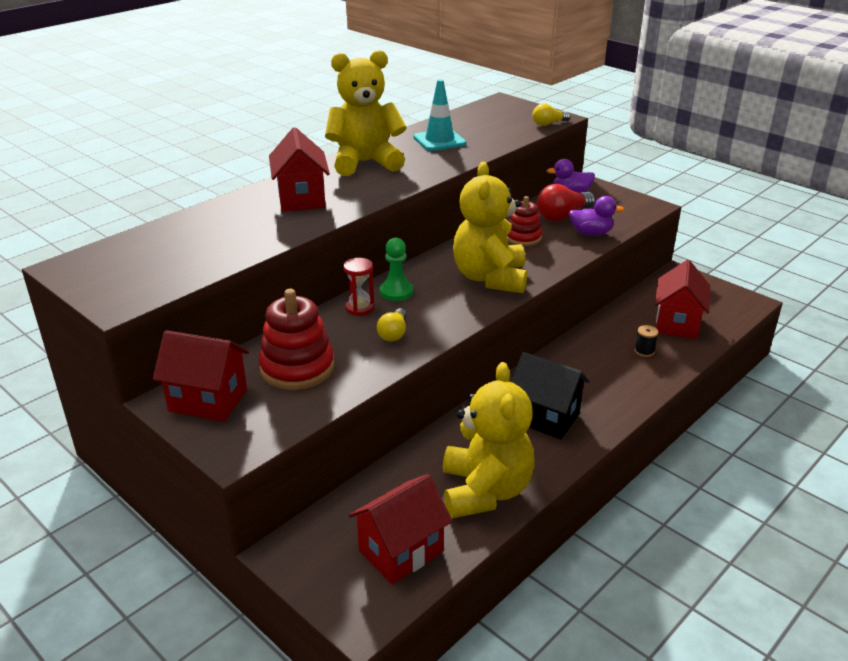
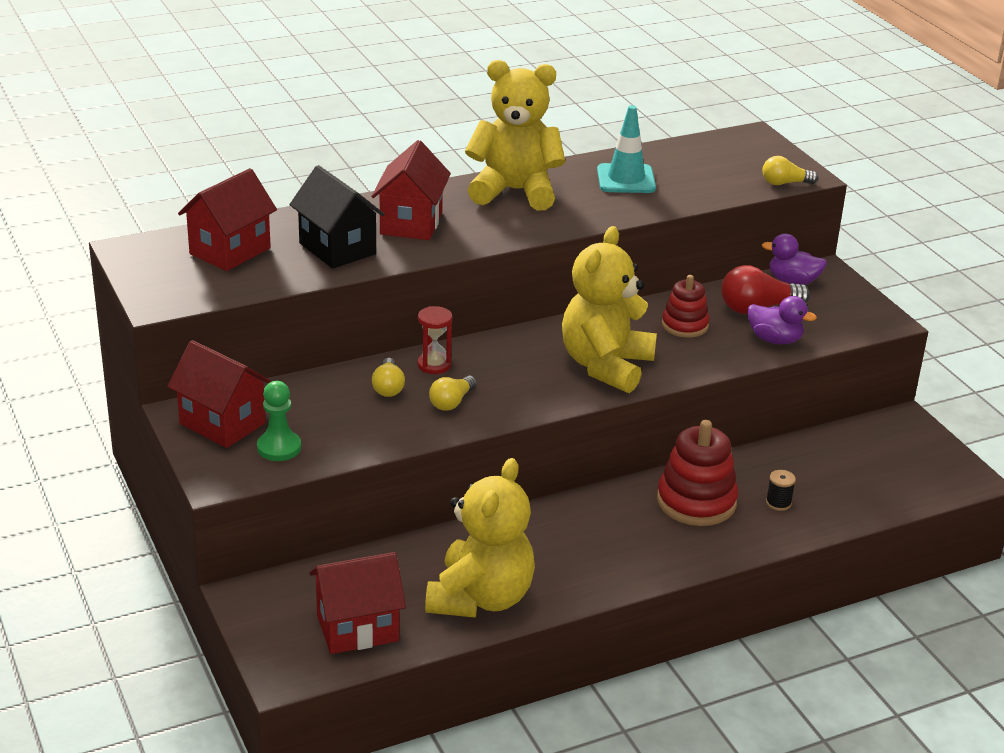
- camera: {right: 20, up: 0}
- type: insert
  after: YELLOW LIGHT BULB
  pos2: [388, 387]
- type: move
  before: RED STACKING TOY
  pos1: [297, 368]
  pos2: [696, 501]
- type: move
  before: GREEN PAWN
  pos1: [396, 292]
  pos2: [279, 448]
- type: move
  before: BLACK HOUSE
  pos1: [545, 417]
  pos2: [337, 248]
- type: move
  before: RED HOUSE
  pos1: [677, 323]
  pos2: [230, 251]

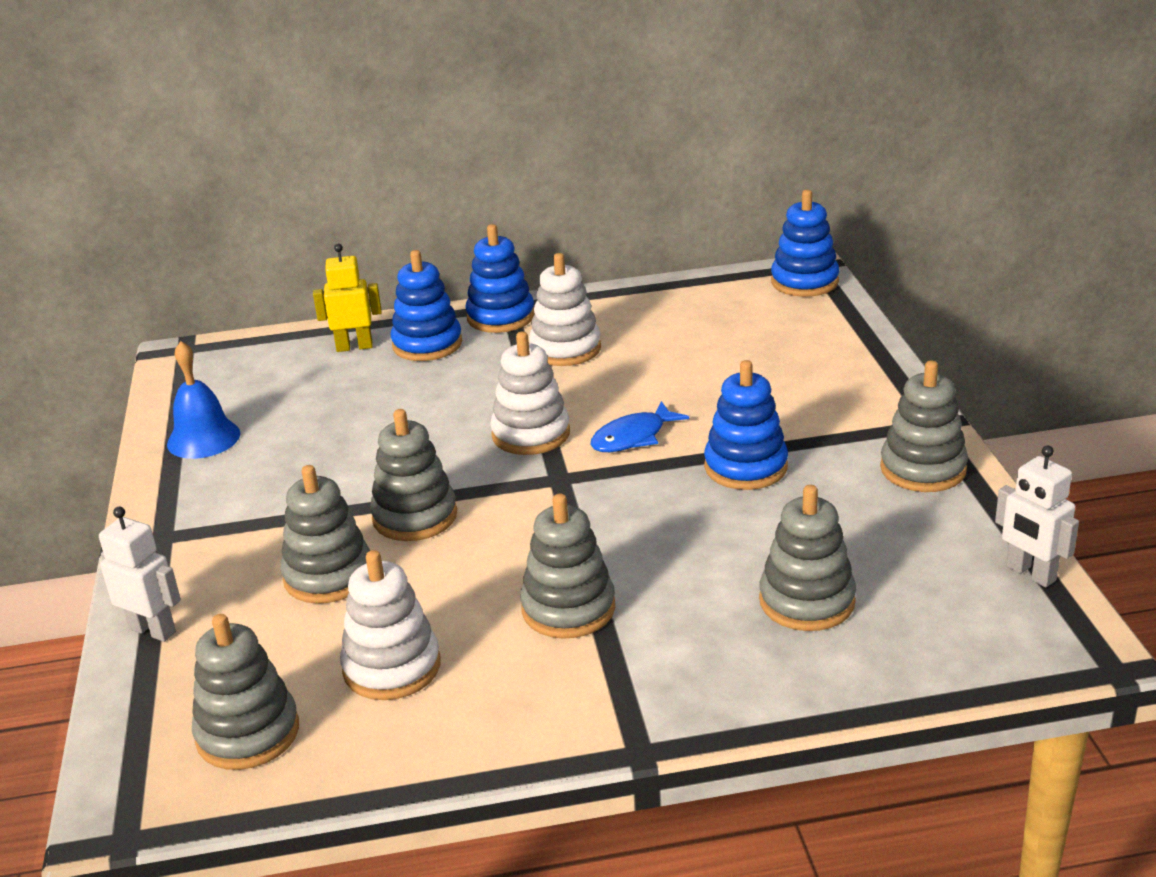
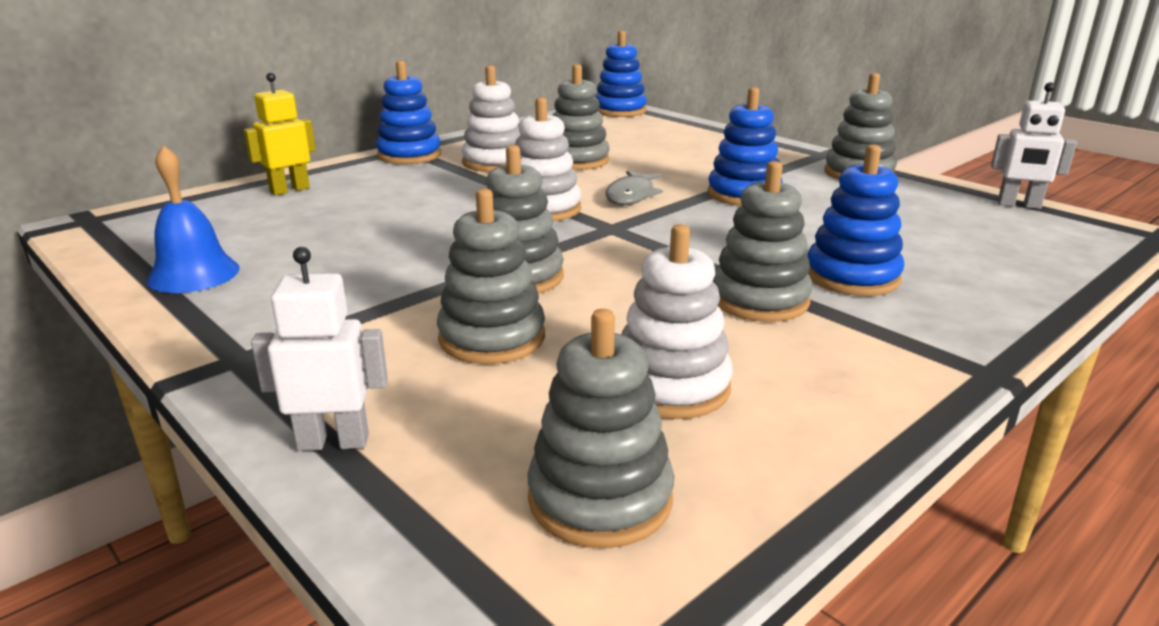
- camera: {right: -35, up: -5}
- type: move
  before: BLUE STACKING TOY
  pos1: [427, 344]
  pos2: [852, 277]
- type: move
  before: GREY STACKING TOY
  pos1: [806, 601]
  pos2: [577, 160]
- type: recolor
  before: BLUE FISH
  after: GREY FISH
  pos1: [633, 437]
  pos2: [631, 195]

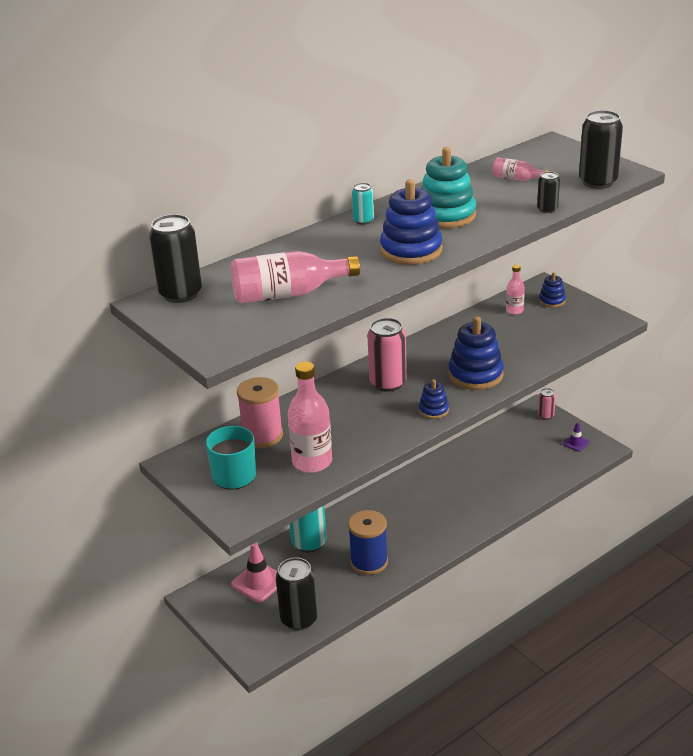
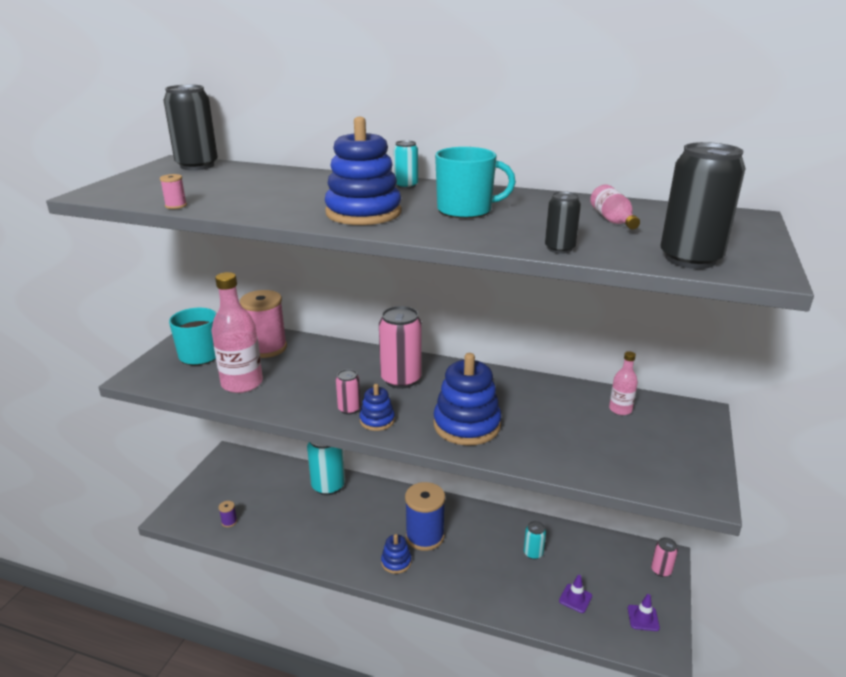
- camera: {right: 55, up: -5}
- type: delete
  before: PINK BOTTLE
  pos1: [288, 294]
- type: delete
  before: PINK TRAFFIC CONE
  pos1: [258, 582]
- type: insert
  after: PINK SPOOL
  pos2: [176, 206]
- type: insert
  after: PINK CAN
  pos2: [349, 409]
- type: insert
  after: TURQUOISE CAN
  pos2: [533, 553]
- type: insert
  after: PURPLE TRAFFIC CONE
  pos2: [575, 598]
- type: move
  before: BLUE SPOOL
  pos1: [369, 562]
  pos2: [425, 536]
- type: move
  before: BLUE STACKING TOY
  pos1: [552, 301]
  pos2: [396, 562]
- type: replace
  before: BLACK CAN
  after: PURPLE SPOOL
  pos1: [299, 619]
  pos2: [229, 522]
- type: replace
  before: TURQUOISE STACKING TOY
  after: TURQUOISE MUG
  pos1: [446, 215]
  pos2: [466, 210]

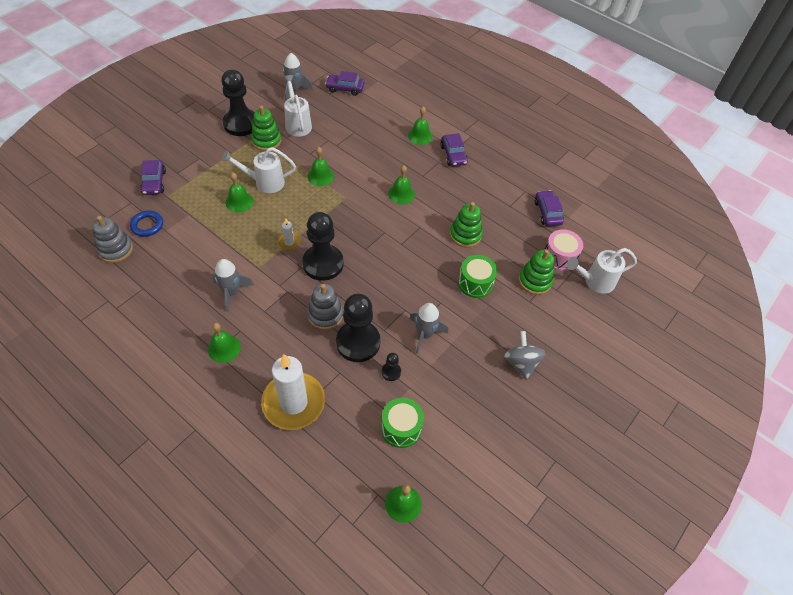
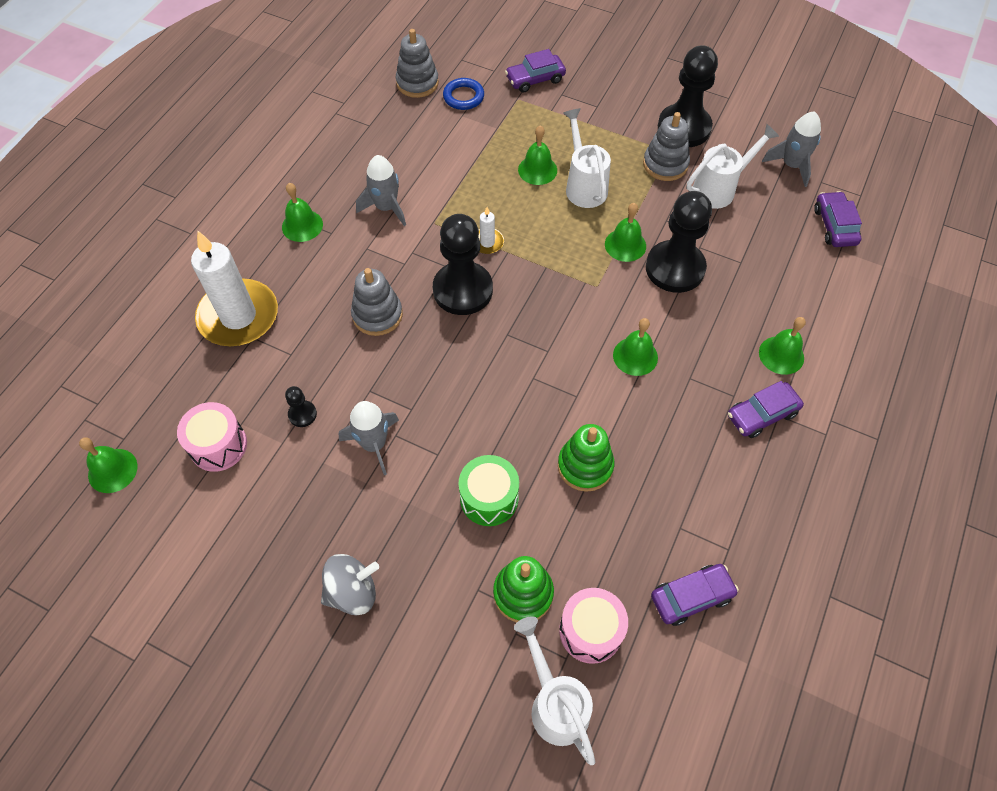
- camera: {right: 80, up: 5}
- type: move
  before: BLACK PAWN
  pos1: [358, 342]
  pos2: [675, 268]
- type: recolor
  before: GREEN STACKING TOY
  after: GREY STACKING TOY
  pos1: [266, 141]
  pos2: [665, 164]
- type: recolor
  before: GREEN DRUM
  after: PINK DRUM
  pos1: [401, 428]
  pos2: [218, 445]

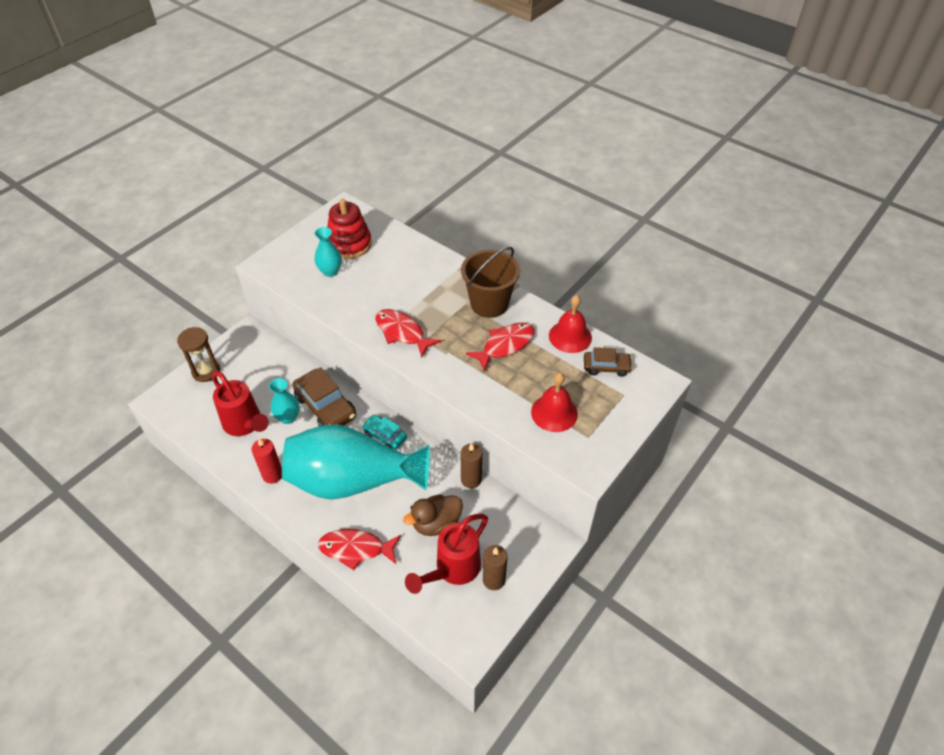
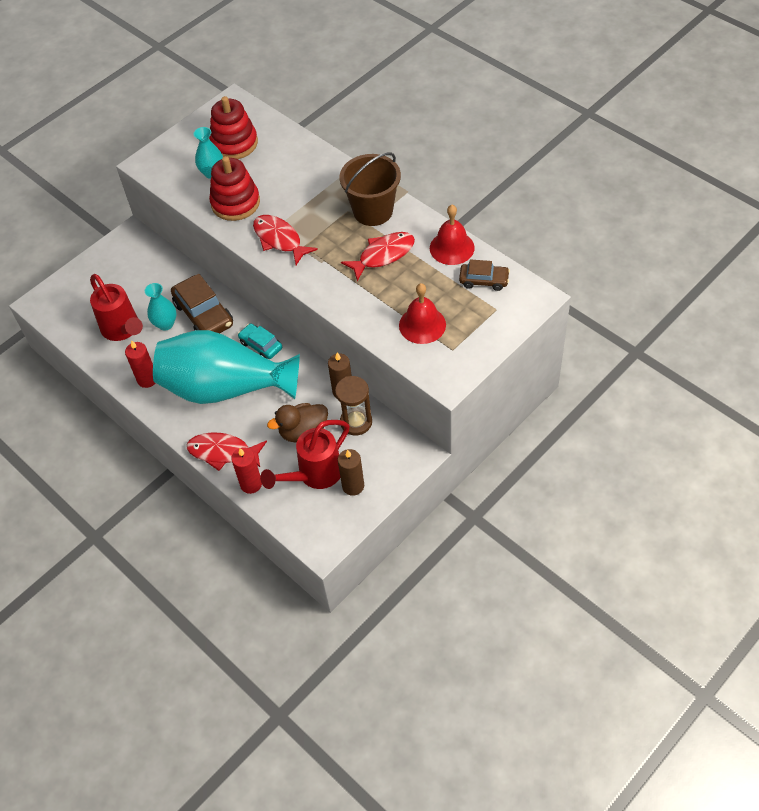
- camera: {right: 10, up: 5}
- type: insert
  after: RED STACKING TOY
  pos2: [235, 203]
- type: insert
  after: RED CANDLE
  pos2: [251, 484]
- type: move
  before: BROWN HOURGLASS
  pos1: [206, 371]
  pos2: [356, 422]

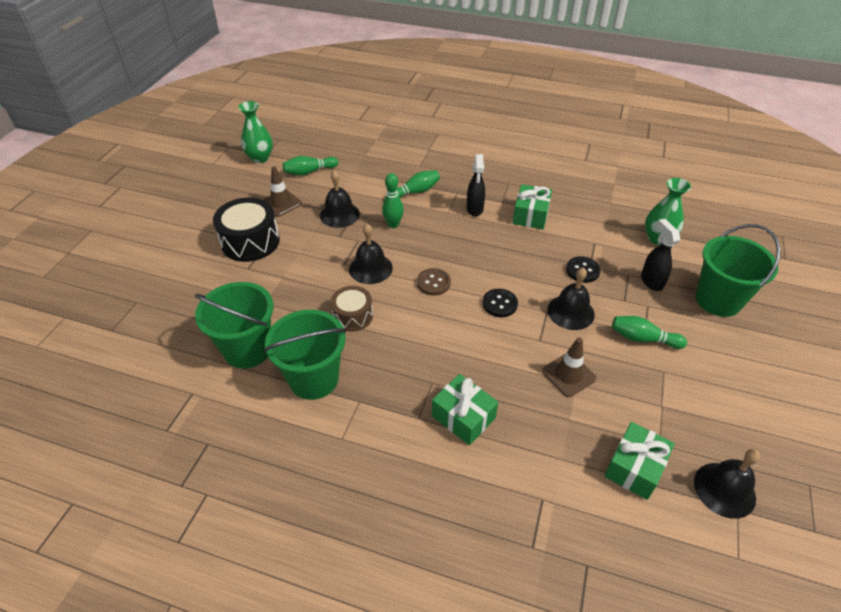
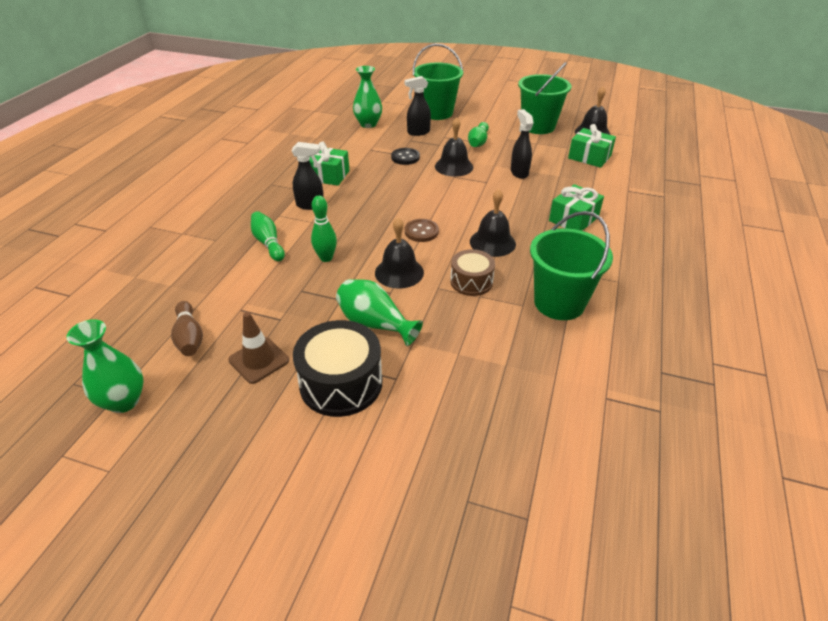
- camera: {right: -90, up: -5}
- type: delete
  before: BLACK BUTTON
  pos1: [499, 304]
- type: insert
  after: GREEN VASE
  pos2: [375, 324]
- type: move
  before: GREEN BUCKET
  pos1: [248, 349]
  pos2: [538, 126]
- type: move
  before: BLACK BELL
  pos1: [339, 214]
  pos2: [492, 242]
- type: replace
  before: BROWN TRAFFIC CONE
  after: BLACK SPRAY BOTTLE
  pos1: [568, 375]
  pos2: [519, 172]
- type: recolor
  before: GREEN BOWLING PIN
  after: BROWN BOWLING PIN
  pos1: [309, 172]
  pos2: [189, 337]

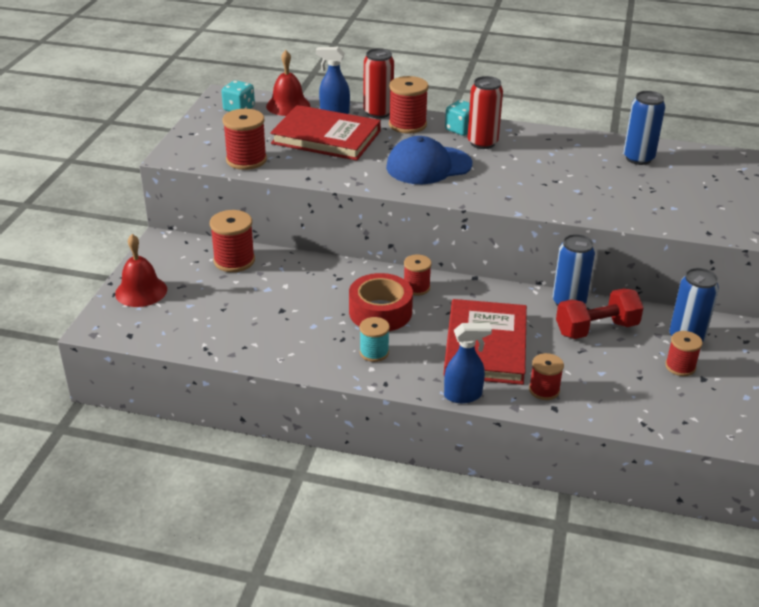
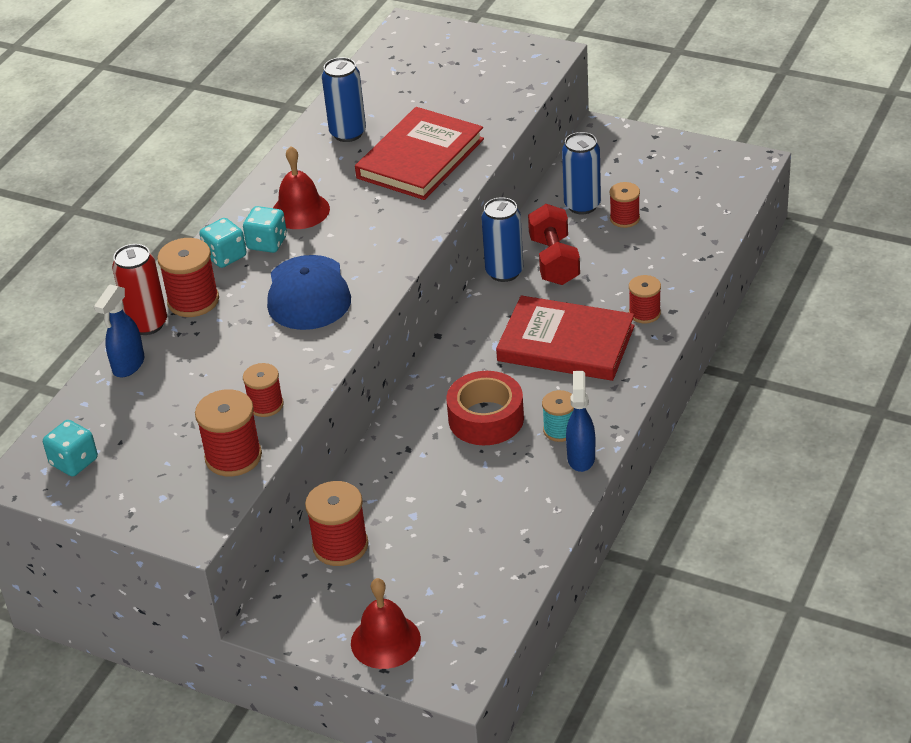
- camera: {right: -75, up: 5}
- type: move
  before: RED BELL
  pos1: [288, 105]
  pos2: [300, 211]
- type: move
  before: RED BOOK
  pos1: [326, 137]
  pos2: [420, 158]
- type: move
  before: RED SPOOL
  pos1: [416, 287]
  pos2: [266, 405]
- type: move
  before: BLUE SPRAY BOTTLE
  pos1: [463, 395]
  pos2: [581, 457]
- type: replace
  before: RED CAN
  after: TURQUOISE DICE
  pos1: [482, 143]
  pos2: [267, 243]

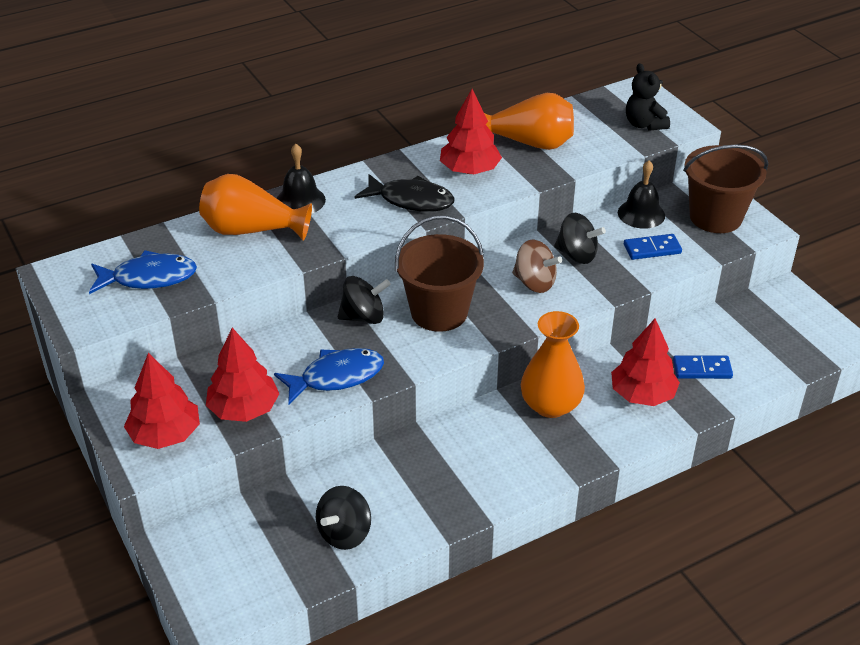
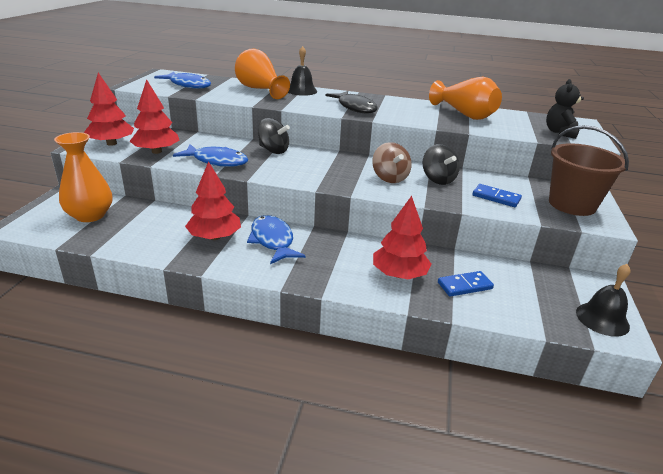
- camera: {right: 40, up: -10}
- type: delete
  before: BLACK SPINNING TOP
  pos1: [344, 533]
- type: delete
  before: BROWN BUCKET
  pos1: [439, 312]
- type: insert
  after: BLUE FISH
  pos2: [272, 241]
- type: move
  before: RED TREE
  pos1: [469, 170]
  pos2: [214, 237]
- type: move
  before: ORANGE VASE
  pos1: [550, 405]
  pos2: [90, 215]
- type: move
  before: BLACK BELL
  pos1: [641, 214]
  pos2: [602, 319]
- type: rotate
  before: BLUE DOMINO
  pos1: [702, 369]
  pos2: [464, 286]
  turn: -60

